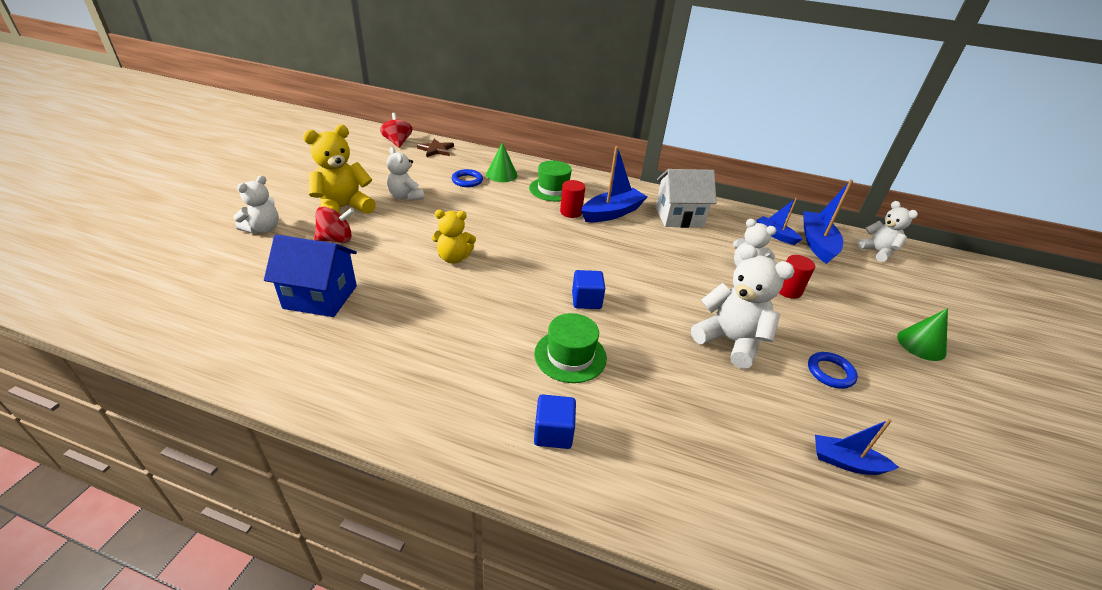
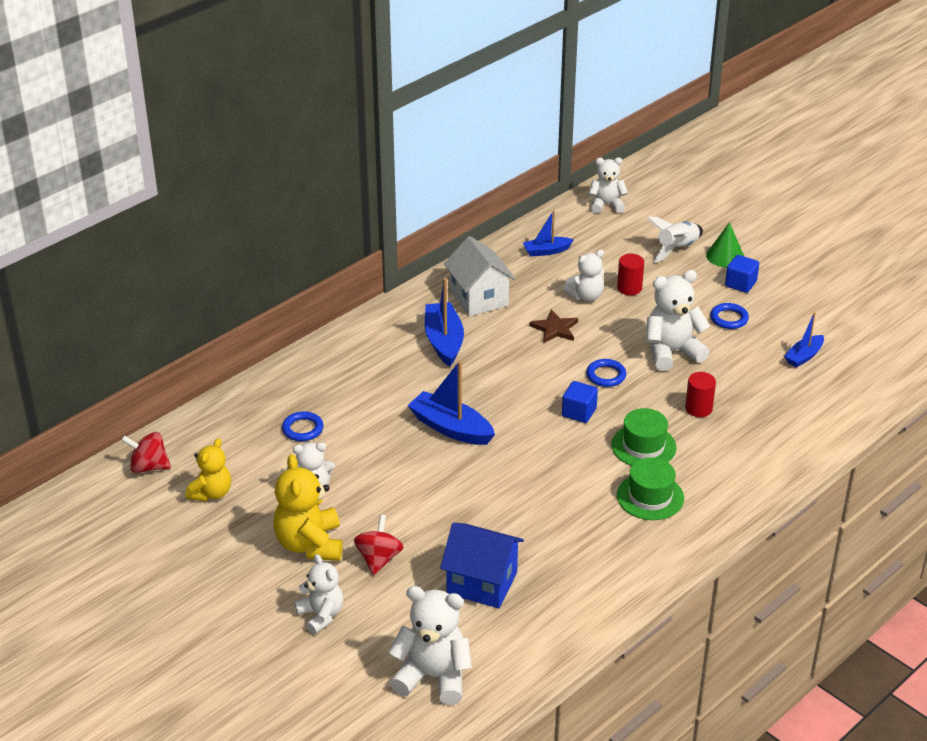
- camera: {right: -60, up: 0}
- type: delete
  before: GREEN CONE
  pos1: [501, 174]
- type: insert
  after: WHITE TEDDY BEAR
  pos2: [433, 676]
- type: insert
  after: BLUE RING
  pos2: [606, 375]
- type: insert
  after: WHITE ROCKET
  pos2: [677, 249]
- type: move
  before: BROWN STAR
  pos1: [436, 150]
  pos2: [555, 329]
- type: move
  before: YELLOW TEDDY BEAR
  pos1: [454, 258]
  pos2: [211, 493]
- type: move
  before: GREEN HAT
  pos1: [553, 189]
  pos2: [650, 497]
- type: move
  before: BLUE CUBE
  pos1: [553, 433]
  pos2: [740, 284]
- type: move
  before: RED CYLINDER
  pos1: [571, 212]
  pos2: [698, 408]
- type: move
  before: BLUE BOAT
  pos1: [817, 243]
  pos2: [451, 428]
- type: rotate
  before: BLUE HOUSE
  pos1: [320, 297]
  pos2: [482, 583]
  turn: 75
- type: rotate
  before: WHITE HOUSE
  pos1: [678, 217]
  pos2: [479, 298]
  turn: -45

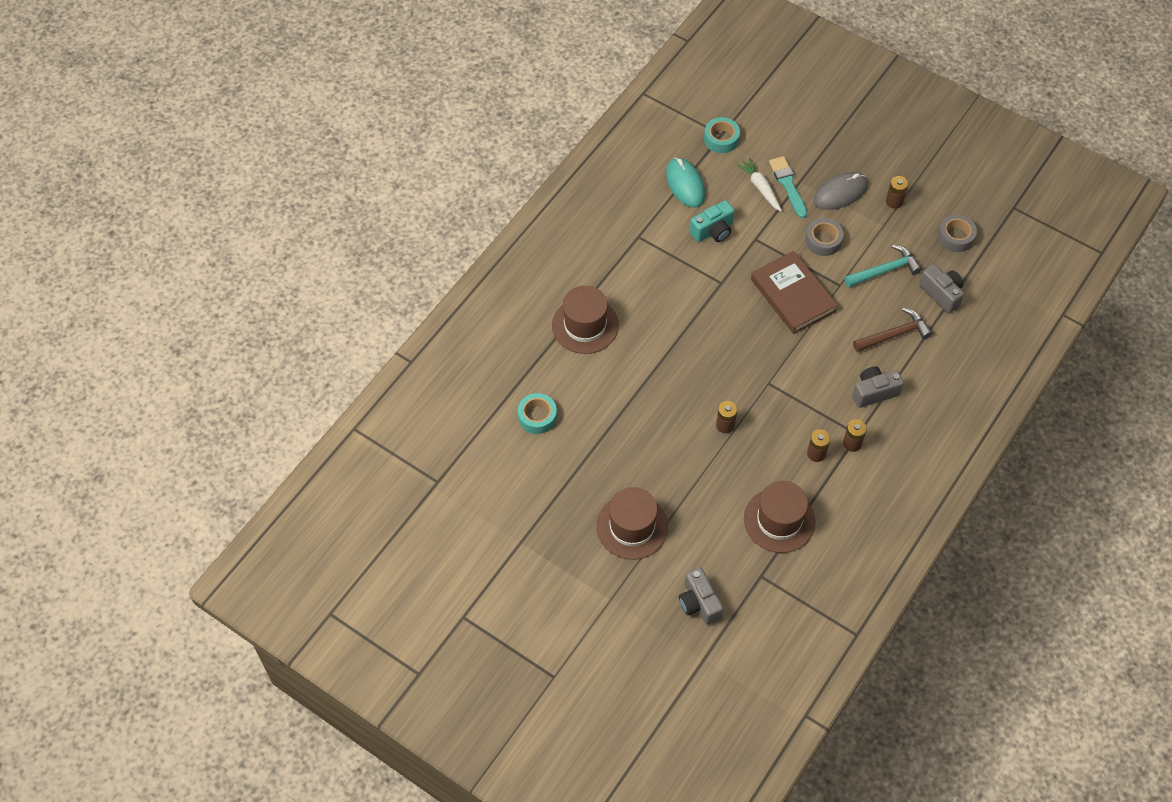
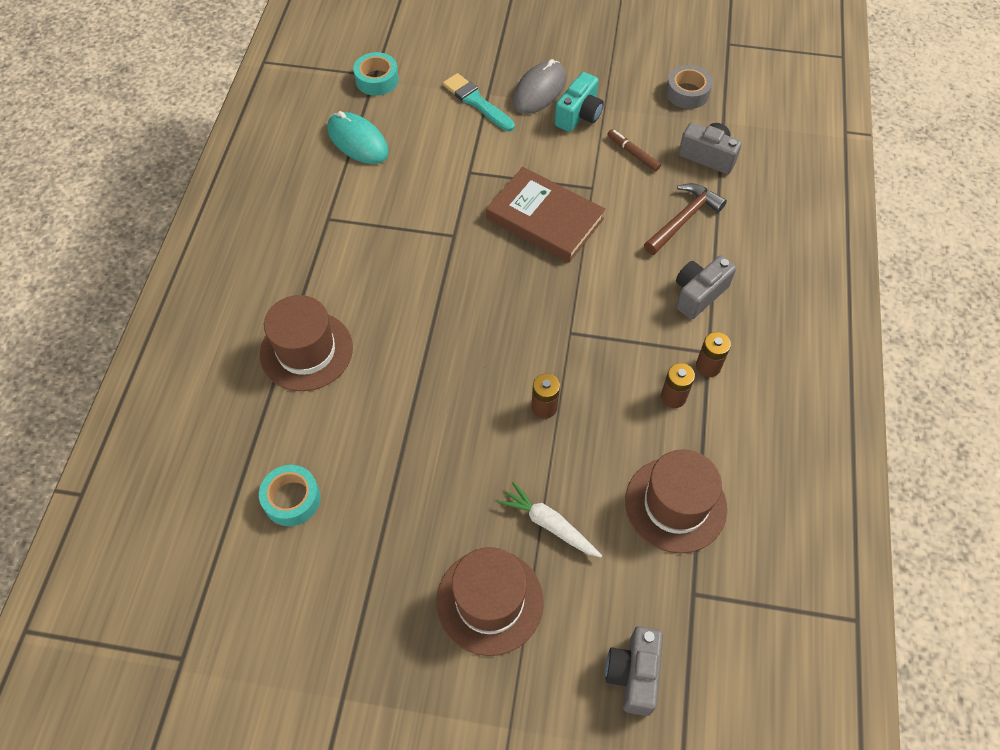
- camera: {right: -25, up: 0}
- type: delete
  before: GREY TAPE
  pos1: [823, 241]
- type: delete
  before: BROWN BATTERY
  pos1: [894, 201]
- type: move
  before: TURQUOISE CAMERA
  pos1: [713, 231]
  pos2: [579, 115]
- type: move
  before: WHITE CARROT
  pos1: [760, 188]
  pos2: [549, 524]
- type: replace
  before: TURQUOISE HAMMER
  after: BROWN MARKER
  pos1: [885, 270]
  pos2: [633, 154]
- type: rotate
  before: GREY CAMERA
  pos1: [699, 603]
  pos2: [633, 674]
  turn: 60

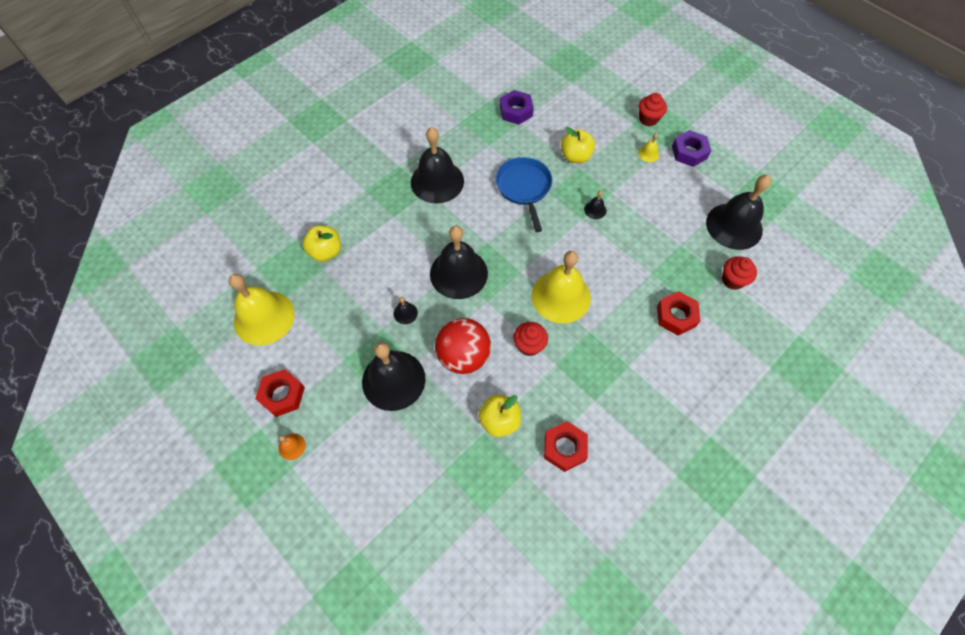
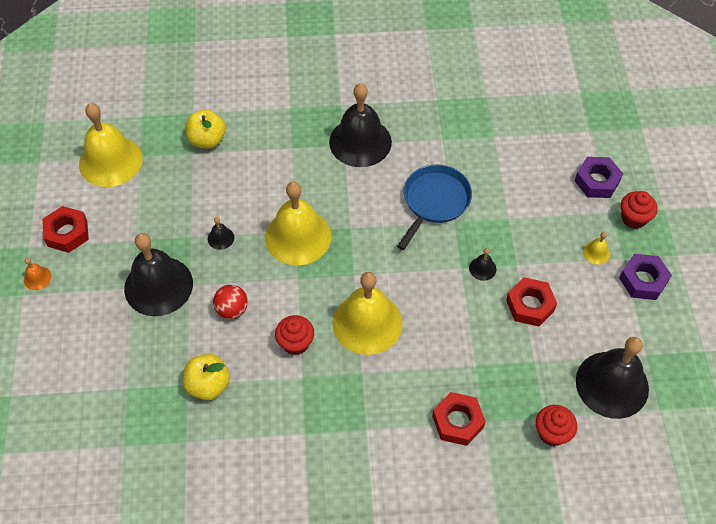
- camera: {right: 40, up: -5}
- type: delete
  before: YELLOW APPLE
  pos1: [575, 157]
- type: move
  before: PURPLE NUT
  pos1: [516, 111]
  pos2: [597, 181]
- type: move
  before: RED NUT
  pos1: [564, 448]
  pos2: [530, 305]
- type: recolor
  before: BLACK BELL
  after: YELLOW BELL
  pos1: [458, 273]
  pos2: [298, 236]
- type: resize
  before: RED BALL
  pos1: [463, 356]
  pos2: [232, 310]
  scale: 0.57

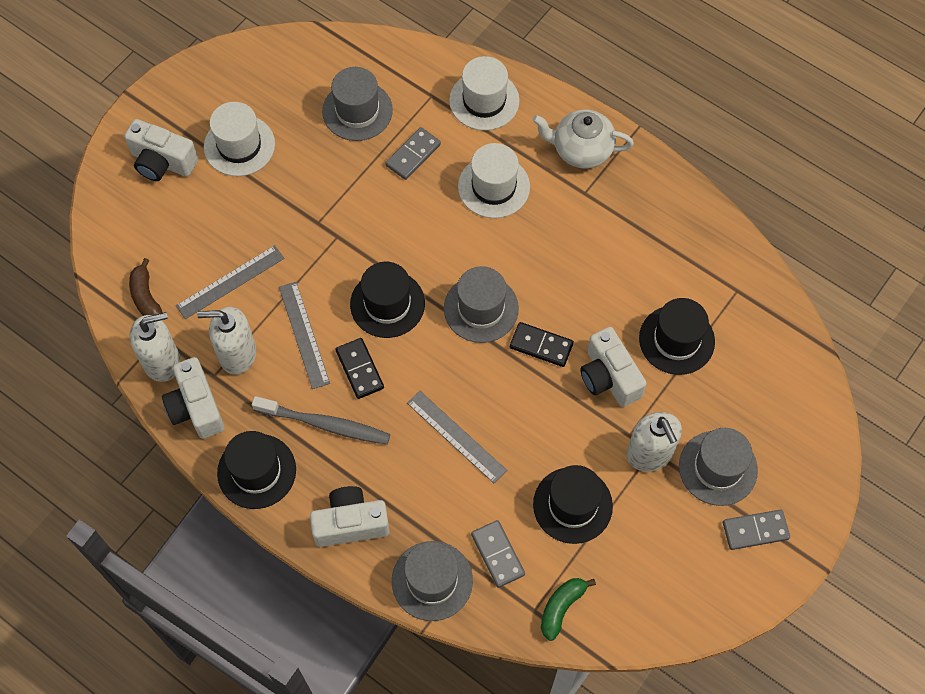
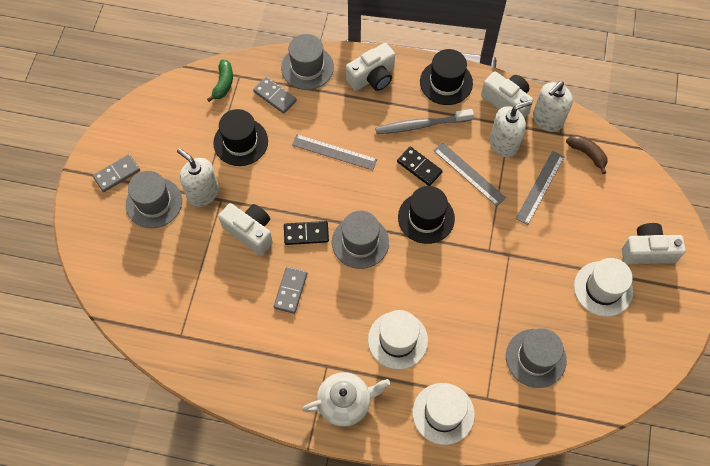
- camera: {right: 155, up: 0}
- type: delete
  before: BLACK HAT
  pos1: [676, 340]
- type: move
  before: GREY DOMINO
  pos1: [413, 155]
  pos2: [290, 290]

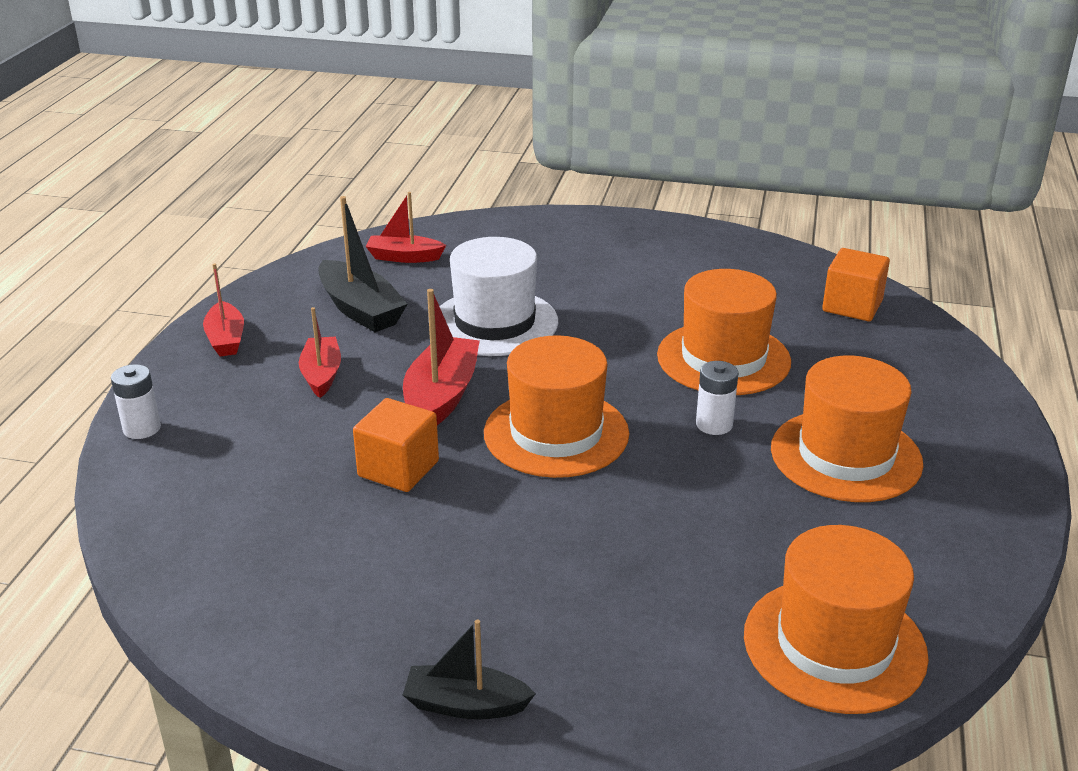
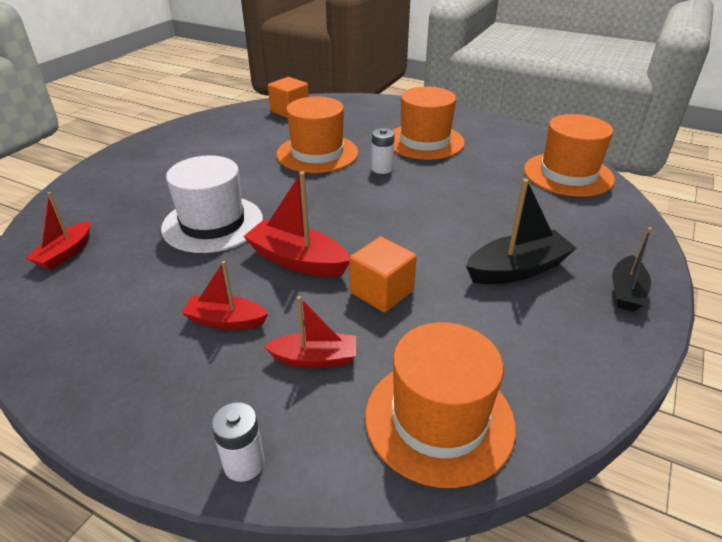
- camera: {right: -75, up: 5}
- type: move
  before: RED BOAT
  pos1: [226, 339]
  pos2: [315, 358]
- type: move
  before: BLACK BOAT
  pos1: [360, 309]
  pos2: [517, 269]
- type: move
  before: ORANGE HAT
  pos1: [556, 433]
  pos2: [439, 419]

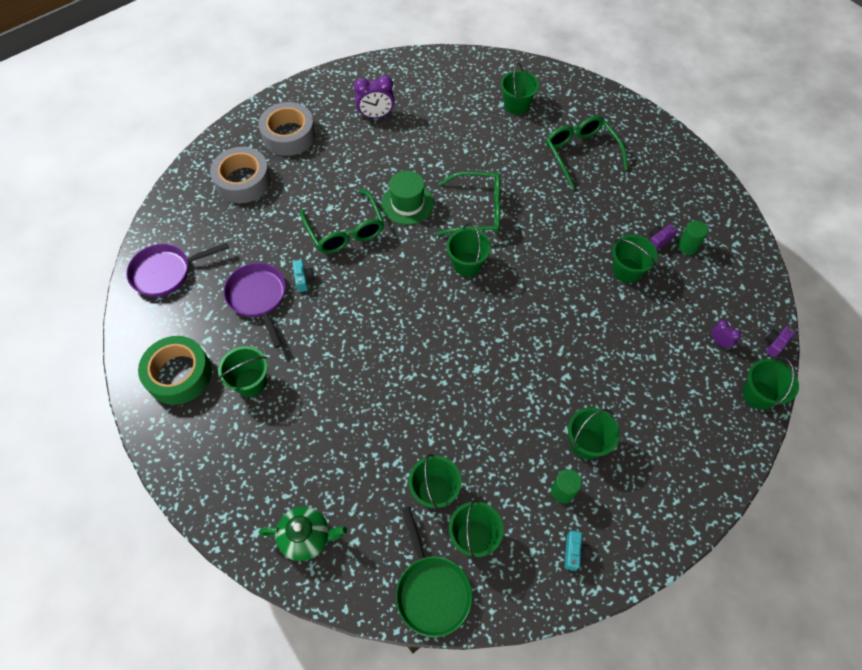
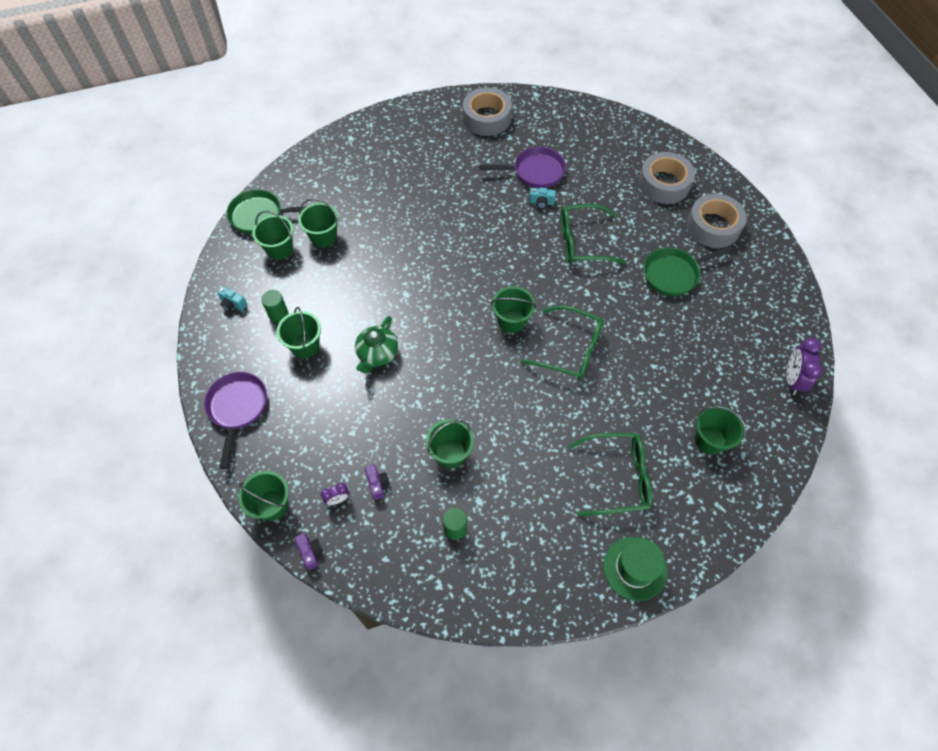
- camera: {right: 110, up: 0}
- type: delete
  before: GREEN BUCKET
  pos1: [250, 382]
- type: insert
  after: GREEN PAN
  pos2: [674, 274]
- type: move
  before: PURPLE PAN
  pos1: [166, 272]
  pos2: [237, 408]
- type: move
  before: GREEN TEAPOT
  pos1: [306, 537]
  pos2: [377, 354]
- type: move
  before: PURPLE CLOCK
  pos1: [376, 116]
  pos2: [792, 380]
- type: move
  before: GREEN HAT
  pos1: [407, 203]
  pos2: [635, 568]
- type: move
  before: PURPLE CAMERA
  pos1: [658, 241]
  pos2: [377, 484]
- type: recolor
  before: GREEN TAPE
  after: GREY TAPE
  pos1: [179, 374]
  pos2: [486, 118]
- type: rotate
  before: GREEN GLASSES
  pos1: [477, 211]
  pos2: [570, 350]
  turn: -90

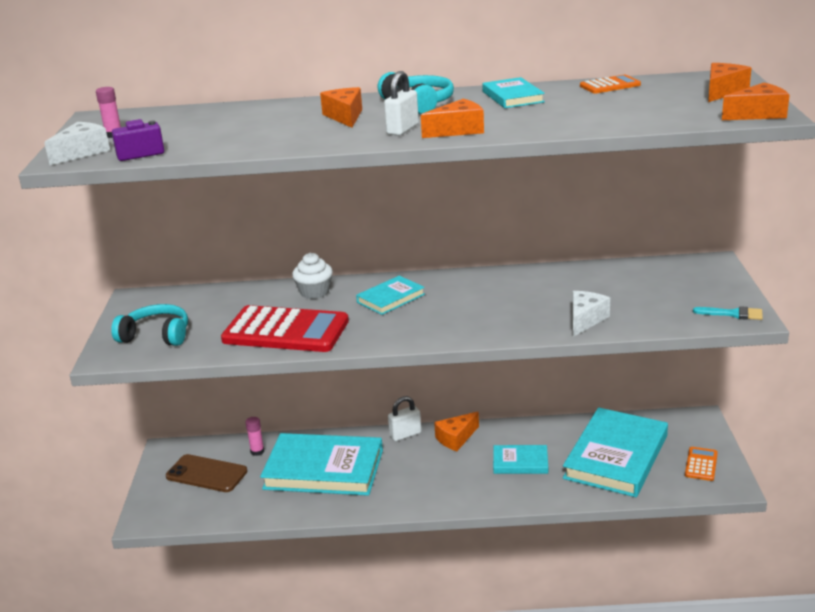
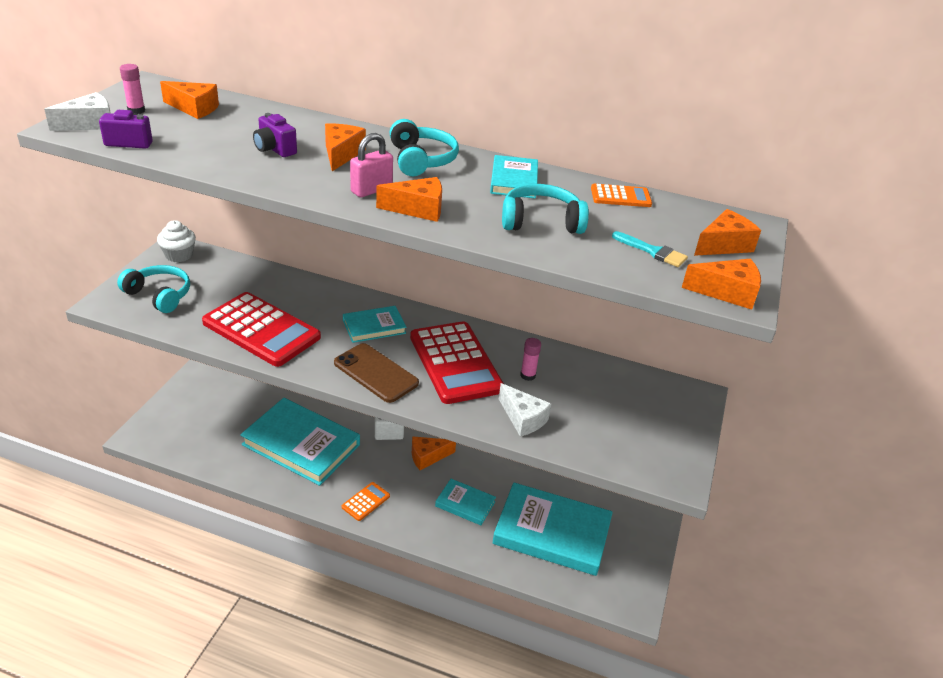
- camera: {right: 15, up: 10}
- type: insert
  after: ORANGE CHEESE
  pos2: [194, 108]
- type: insert
  after: PURPLE CAMERA
  pos2: [274, 149]
- type: insert
  after: RED CALCULATOR
  pos2: [455, 363]
- type: insert
  after: TURQUOISE HEADPHONES
  pos2: [541, 221]
- type: move
  before: BROWN PHONE
  pos1: [206, 474]
  pos2: [376, 373]
- type: move
  before: PINK GLUE STICK
  pos1: [257, 451]
  pos2: [528, 375]
- type: move
  before: WHITE CUPCAKE
  pos1: [314, 292]
  pos2: [179, 255]
- type: move
  before: ORANGE CALCULATOR
  pos1: [701, 464]
  pos2: [366, 501]
- type: move
  before: TURQUOISE BRUSH
  pos1: [733, 314]
  pos2: [653, 251]
- type: recolor
  before: WHITE PADLOCK
  after: PINK PADLOCK
  pos1: [402, 129]
  pos2: [371, 190]
- type: rotate
  before: TURQUOISE BOOK
  pos1: [616, 457]
  pos2: [552, 532]
  turn: 60
- type: rotate
  before: WHITE CHEESE
  pos1: [585, 320]
  pos2: [523, 418]
  turn: 90

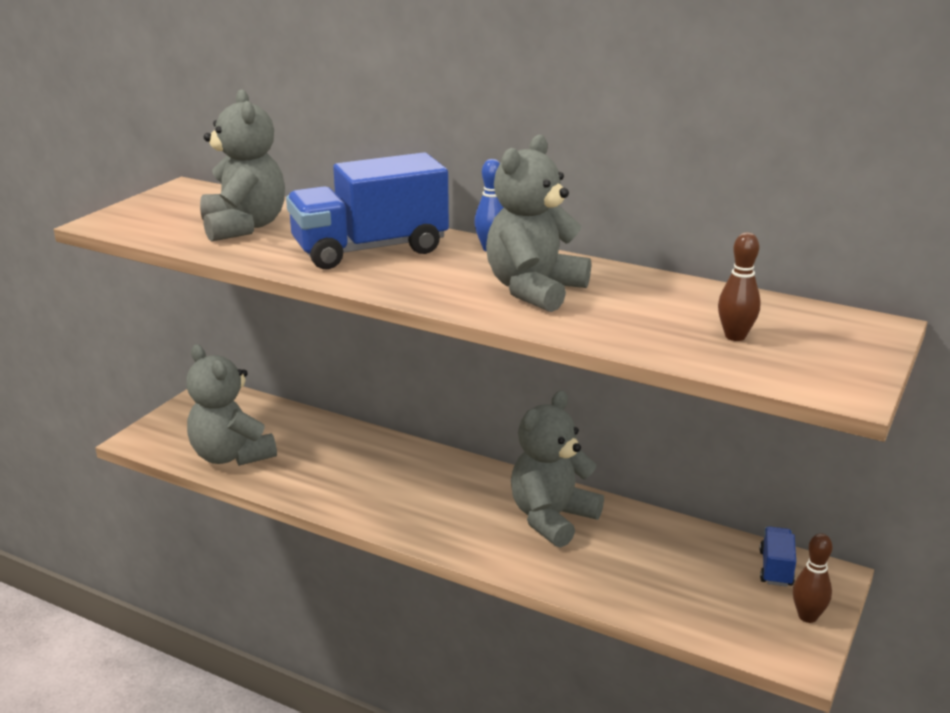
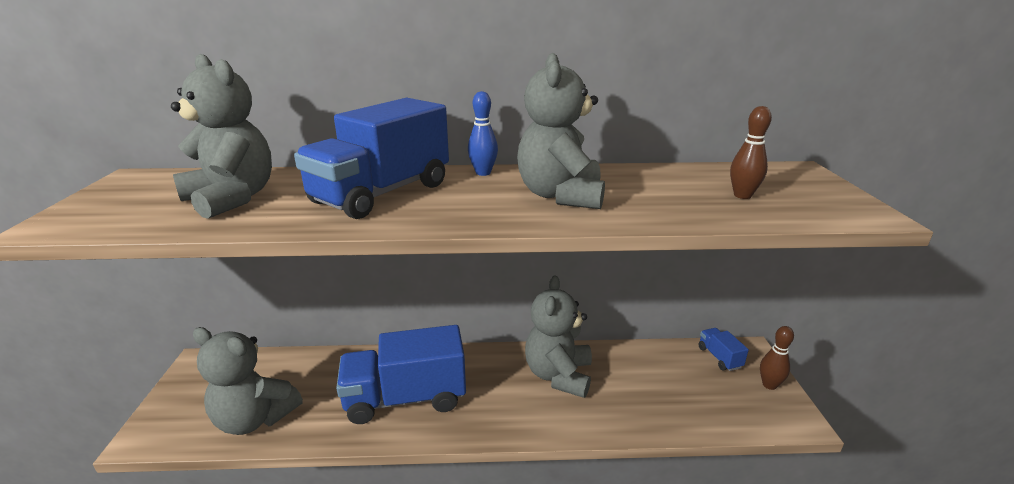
- camera: {right: -30, up: 0}
- type: insert
  after: BLUE TRUCK
  pos2: [406, 398]

